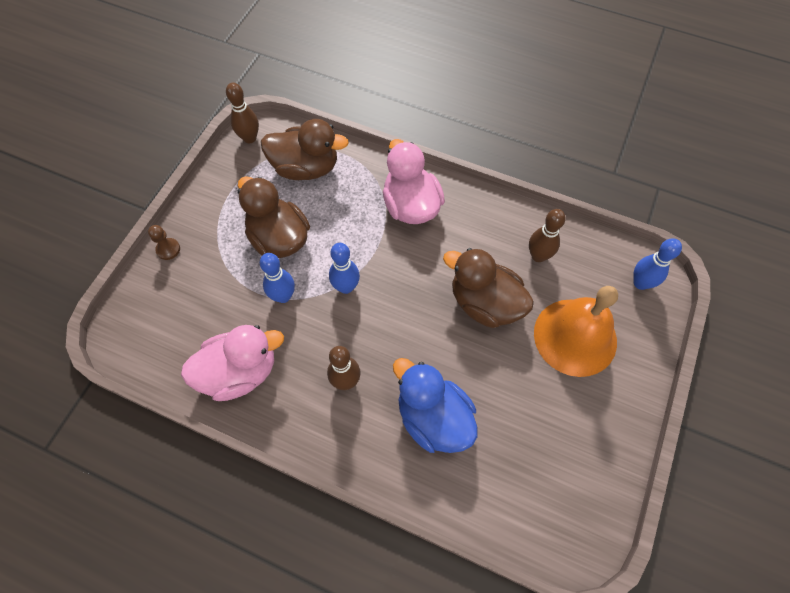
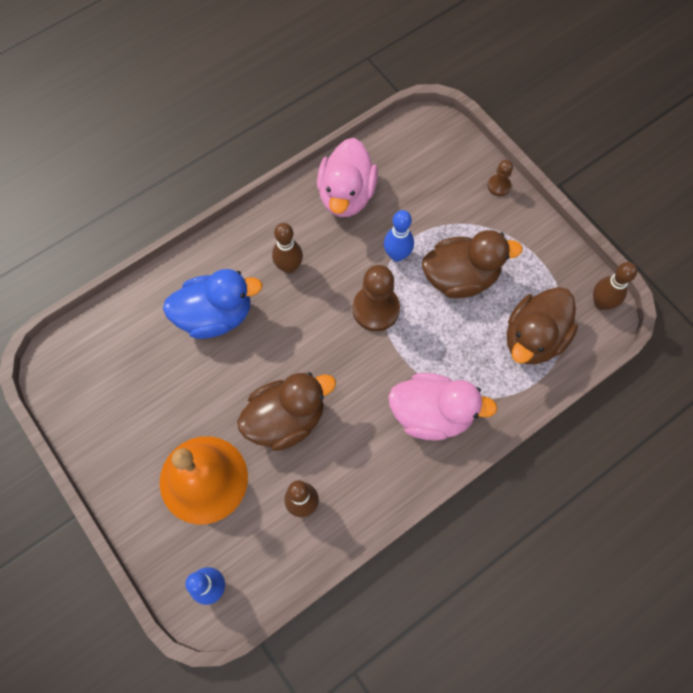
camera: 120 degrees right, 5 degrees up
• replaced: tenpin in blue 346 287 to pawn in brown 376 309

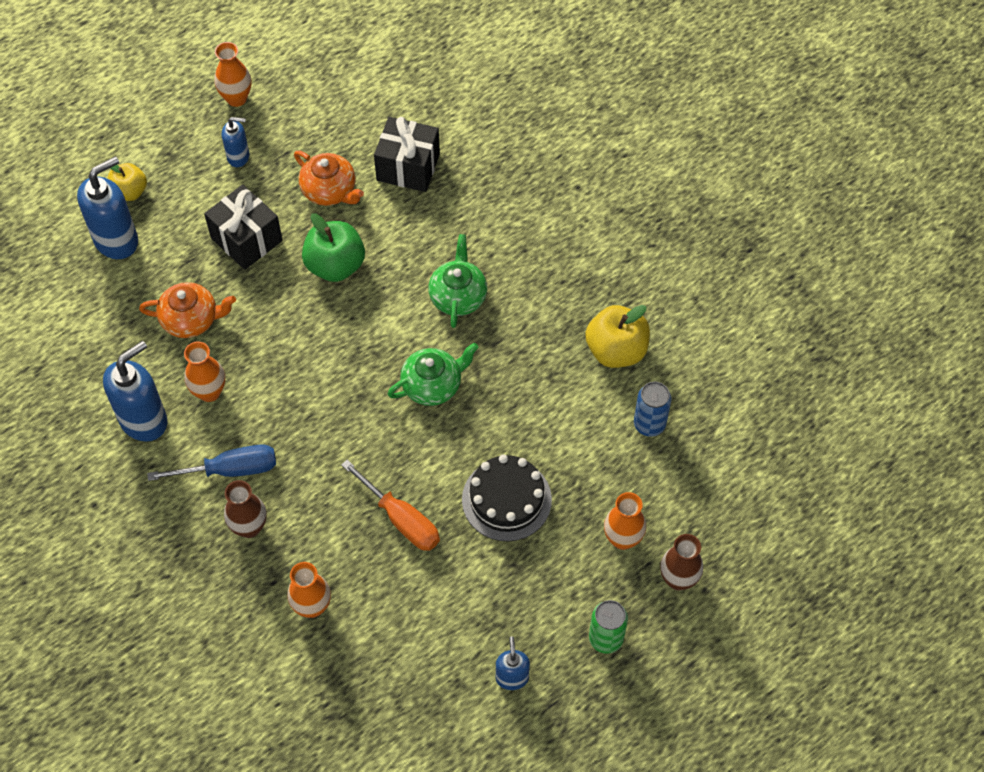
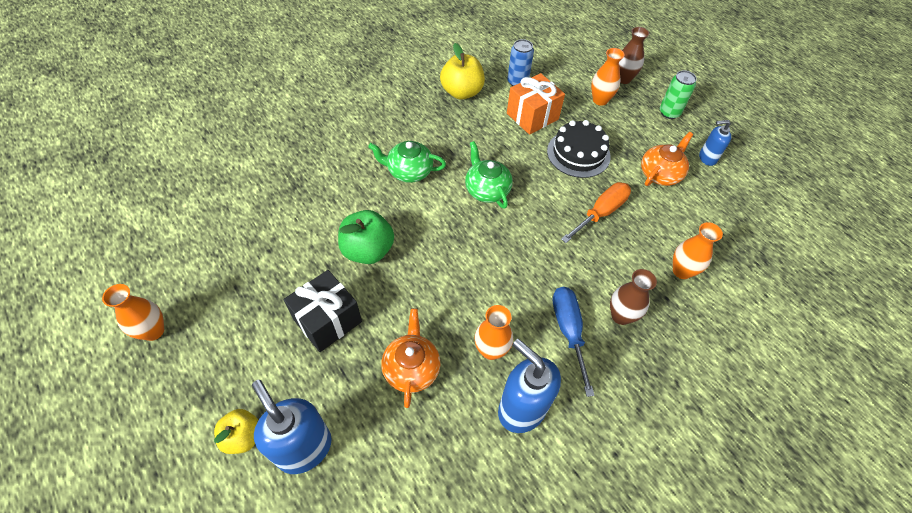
camera: 90 degrees left, 5 degrees down
• removed: soap dispenser in blue 238 156
• removed: gift in ebony 408 167
• moved: teapot in bright orange 330 191 to 660 174
• added: gift in bright orange 532 116

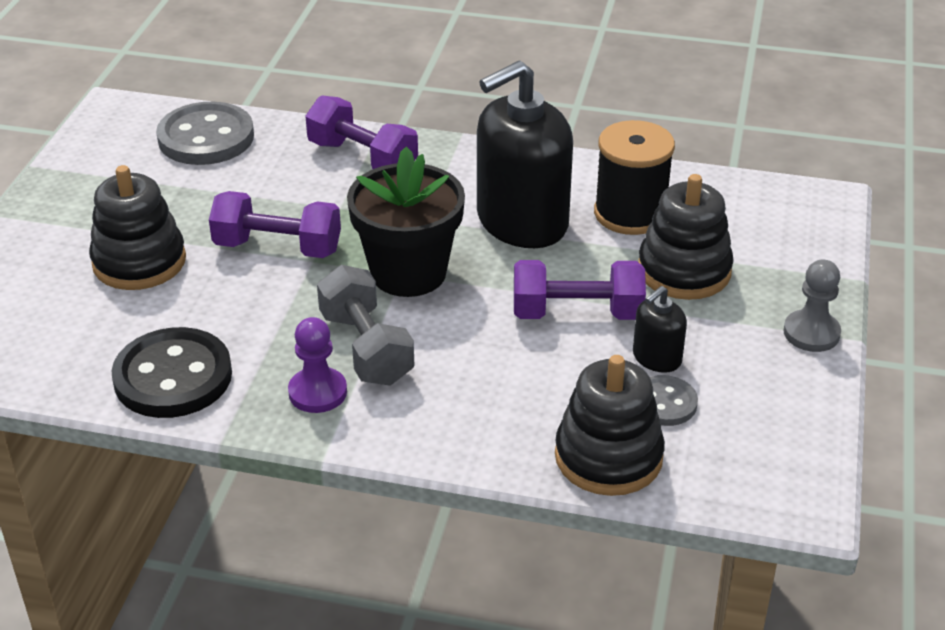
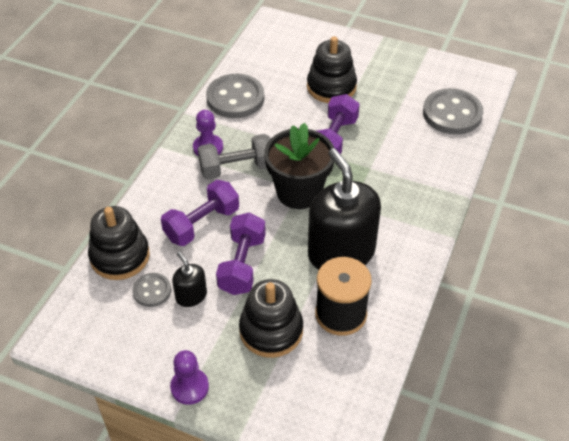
camera: 100 degrees right, 10 degrees up
• moved: hand weight in purple 362 158 to 202 224
• recoloured: pawn in ash-grey 811 333 to pawn in purple 189 387
• recoloured: sewing button in ebony 173 377 to sewing button in ash-grey 235 98

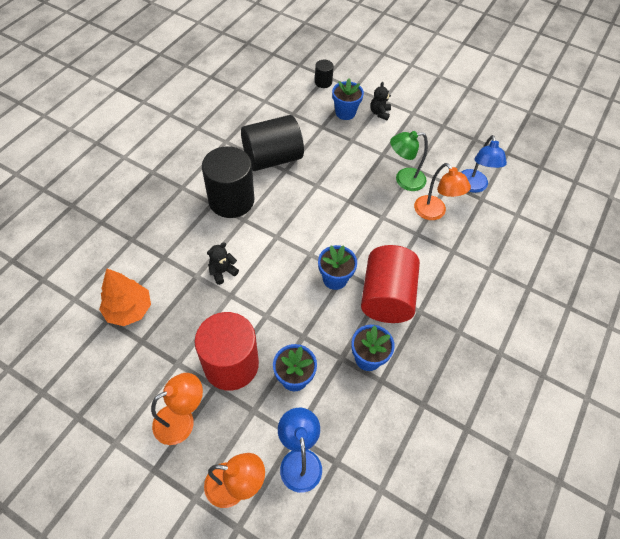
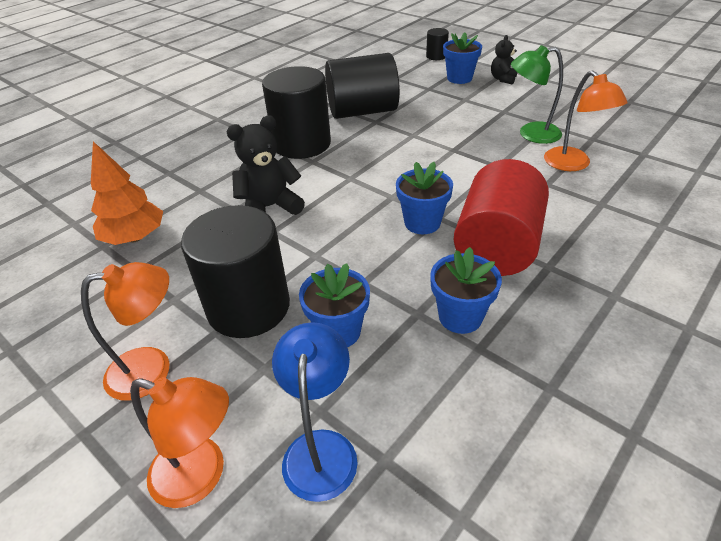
camera: 15 degrees right, 15 degrees down
• removed: desk lamp in blue 473 186
• resized: teddy in ebony 222 272 = 269 207 x1.66
• recoloured: cylinder in scarlet 231 364 to cylinder in ebony 248 307

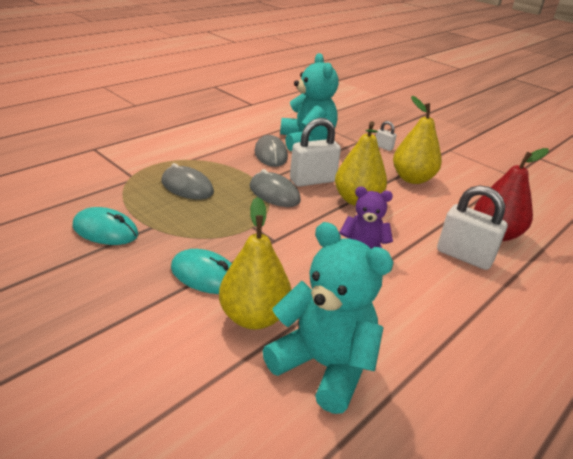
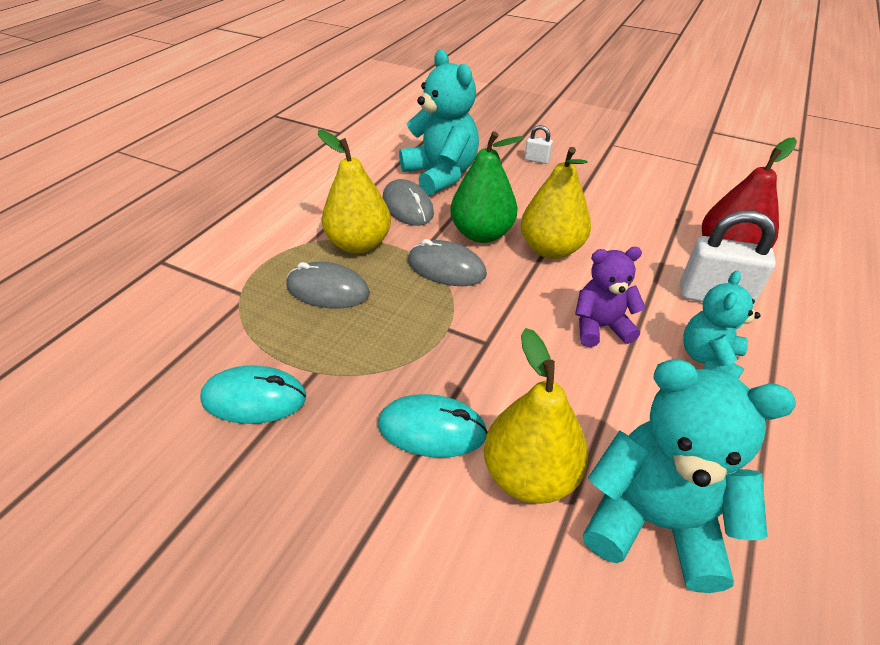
camera: 15 degrees left, 10 degrees up
• moved: pear fruit in bright yellow 412 179 to 359 244
• replaced: lock in snow-white 312 180 to pear fruit in emerald 482 234
• added: teddy in teal 709 359

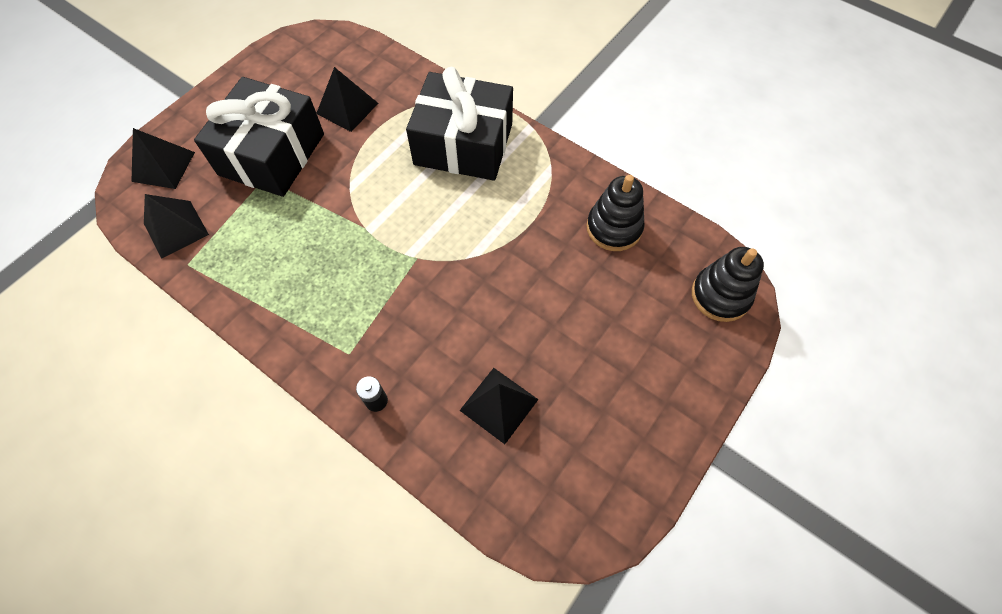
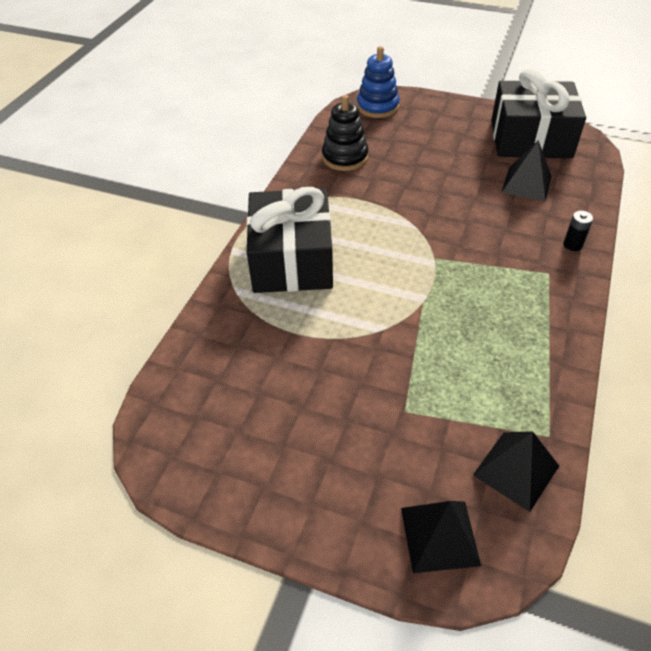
camera: 105 degrees left, 15 degrees down
• removed: pyramid shape in ebony 347 108
• moved: gift in ebony 272 154 to 530 139
• recoloured: stacking rings in ebony 720 295 to stacking rings in blue 377 107

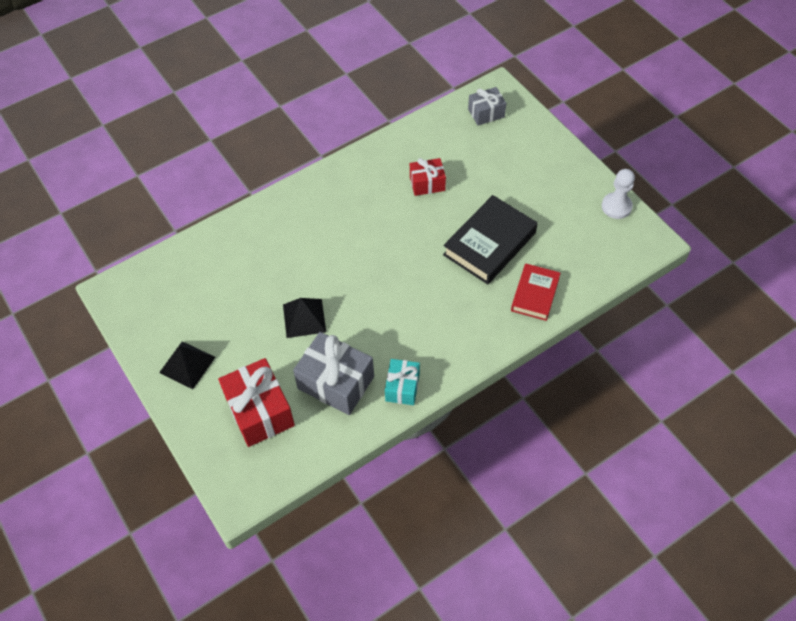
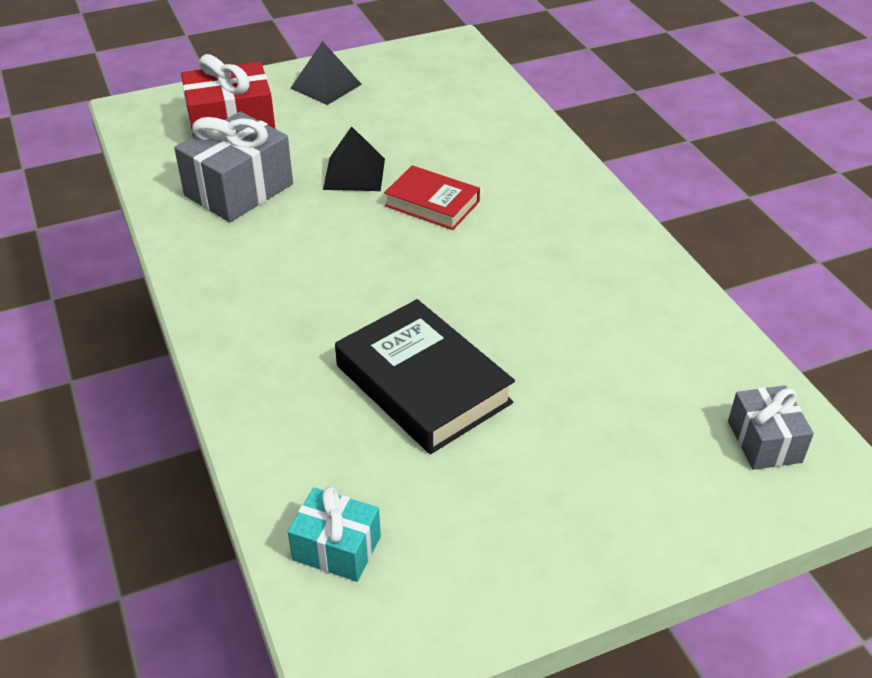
camera: 100 degrees right, 15 degrees down
• removed: gift in scarlet 427 183
• removed: pawn in snow-white 616 206
• moved: hardback in scarlet 535 294 to 432 203
• moved: gift in teal 402 387 to 337 548

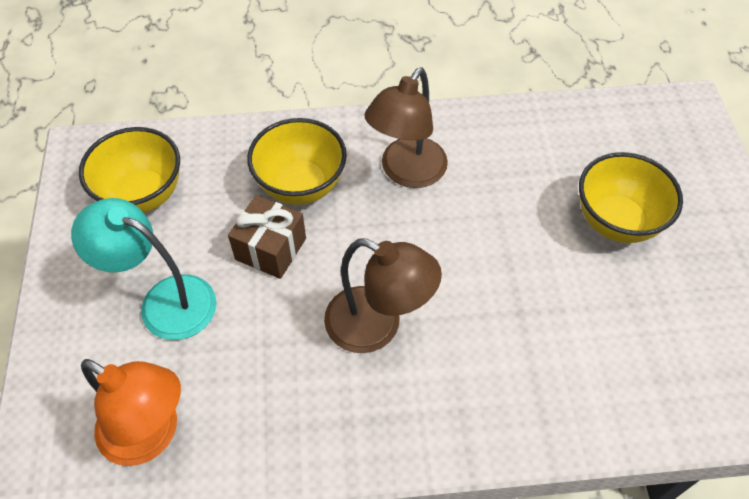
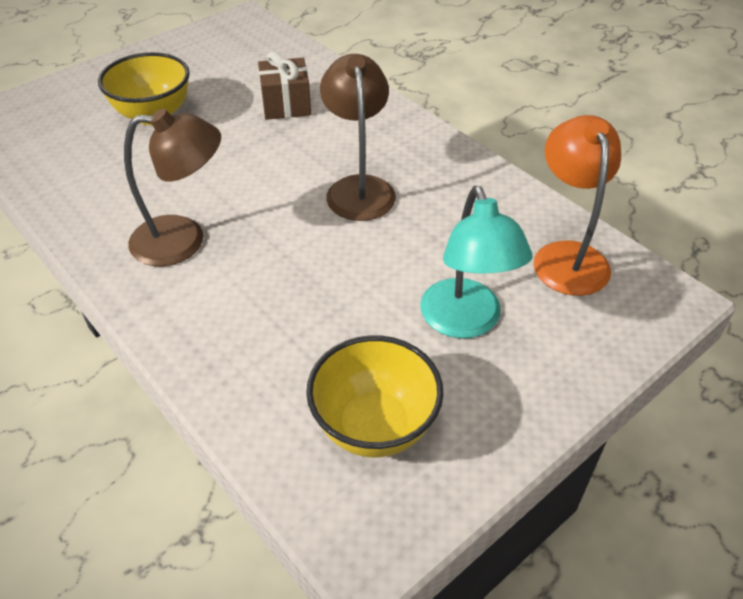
camera: 125 degrees left, 10 degrees down
• removed: serving bowl in bright yellow 301 186
• moved: gift in brown 271 249 to 286 105

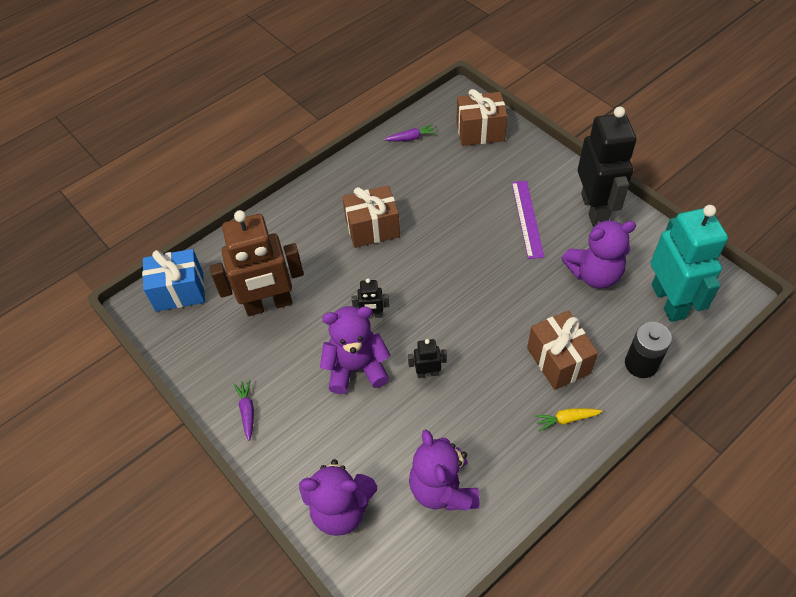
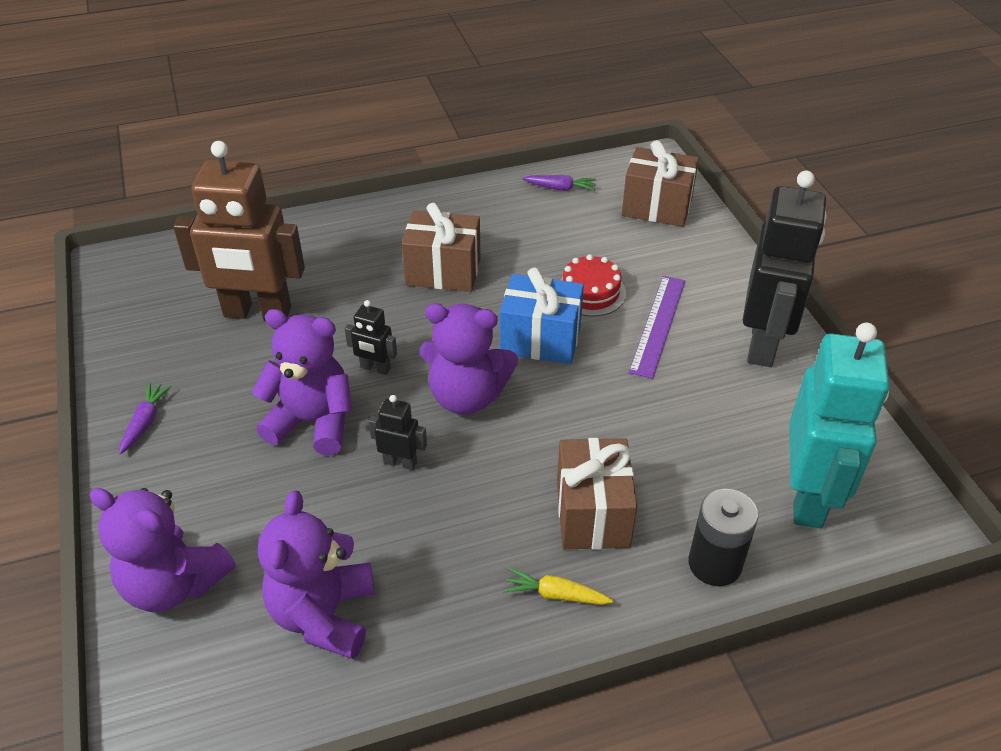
camera: 20 degrees right, 10 degrees down
• moved: teddy in purple 594 274 to 467 396
• moved: gift in blue 179 291 to 540 339
• added: gateau in scarlet 590 292

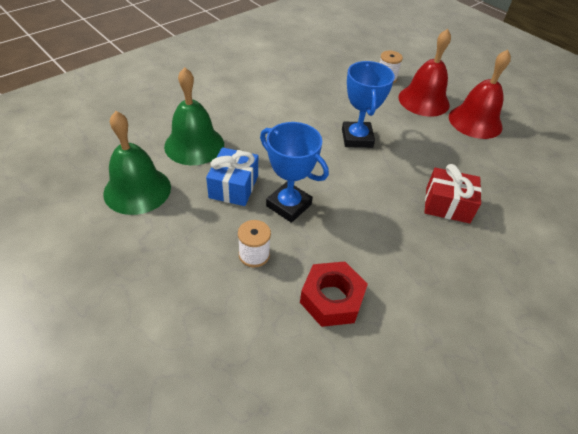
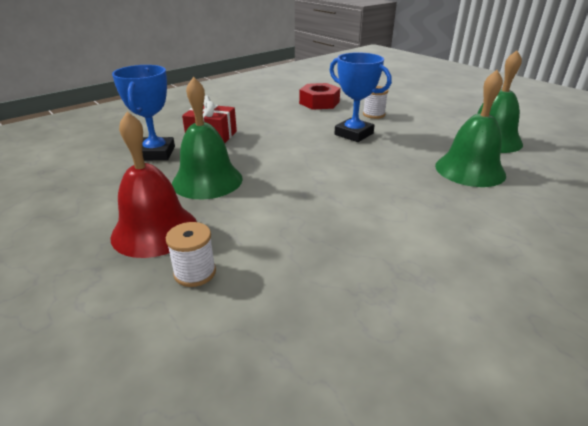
camera: 175 degrees left, 15 degrees down
• removed: bell in scarlet 475 121
• moved: trophy in blue 357 138 to 156 153
• removed: gift in blue 234 186
• added: bell in emerald 207 180

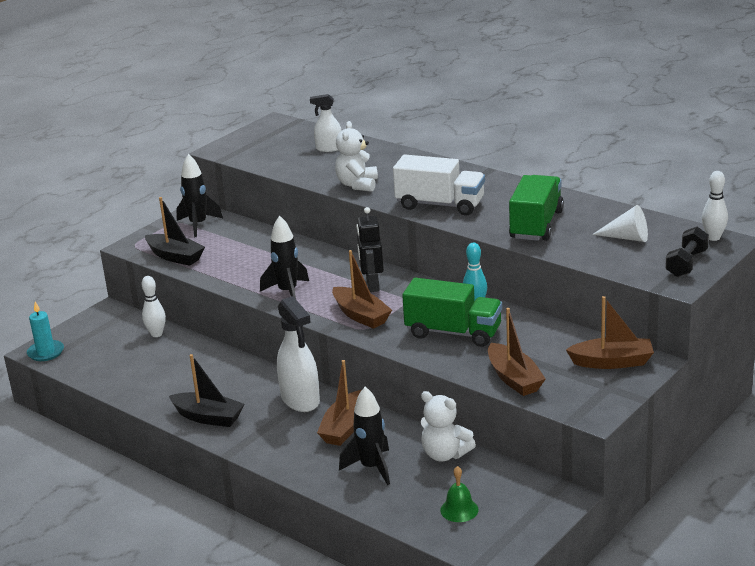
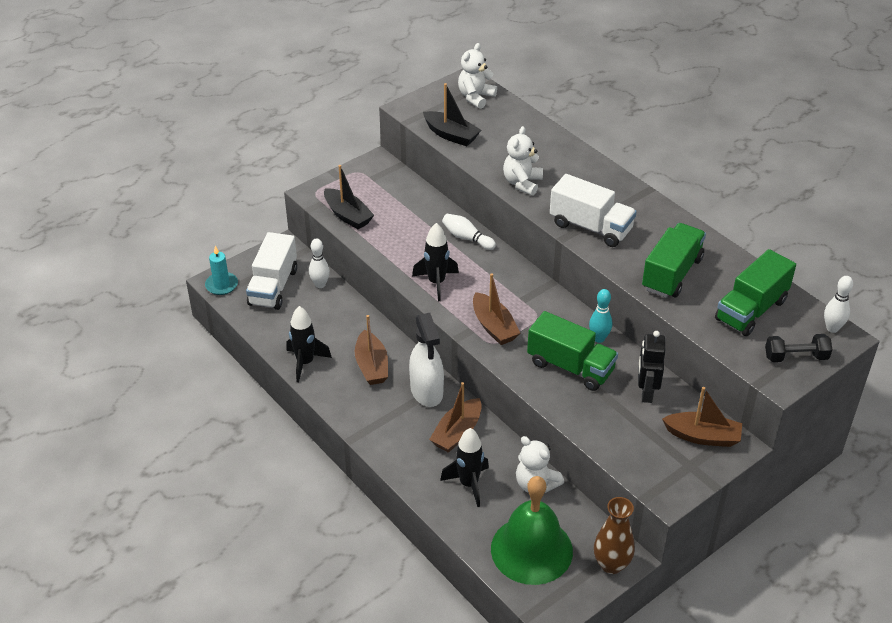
camera: 10 degrees right, 15 degrees up
• removed: spray cleaner in snow-white 329 148
• moved: spaceship in ebony 198 225 to 305 363
• replaced: solid cone in snow-white 627 238 to lorry in emerald 751 310
• moved: toy robot in ebony 372 285 to 646 392
• turned: hand weight in ebony 686 264 = 796 357 45 degrees clockwise
• moved: boat in brown 514 379 to 371 366
• moved: boat in ebony 208 417 to 451 135
• resized: bell in emerald 459 510 = 531 550 x2.44
• added: teddy in snow-white 475 97
• added: tenpin in snow-white 467 238
• added: lorry in snow-white 273 287
• added: flower vase in brown 611 564

